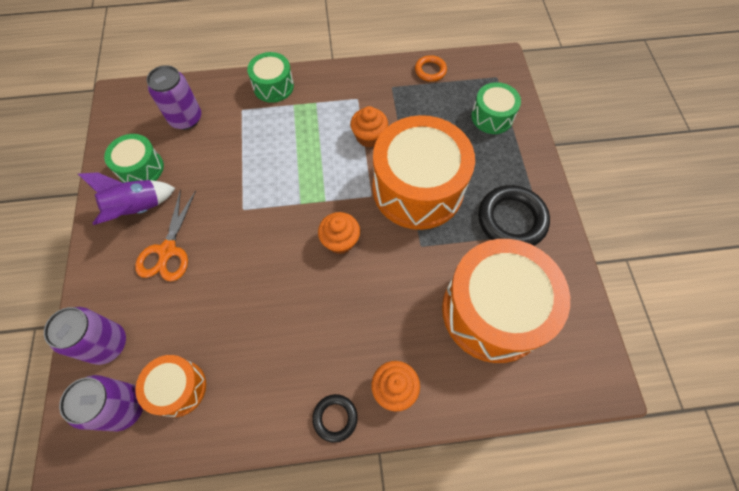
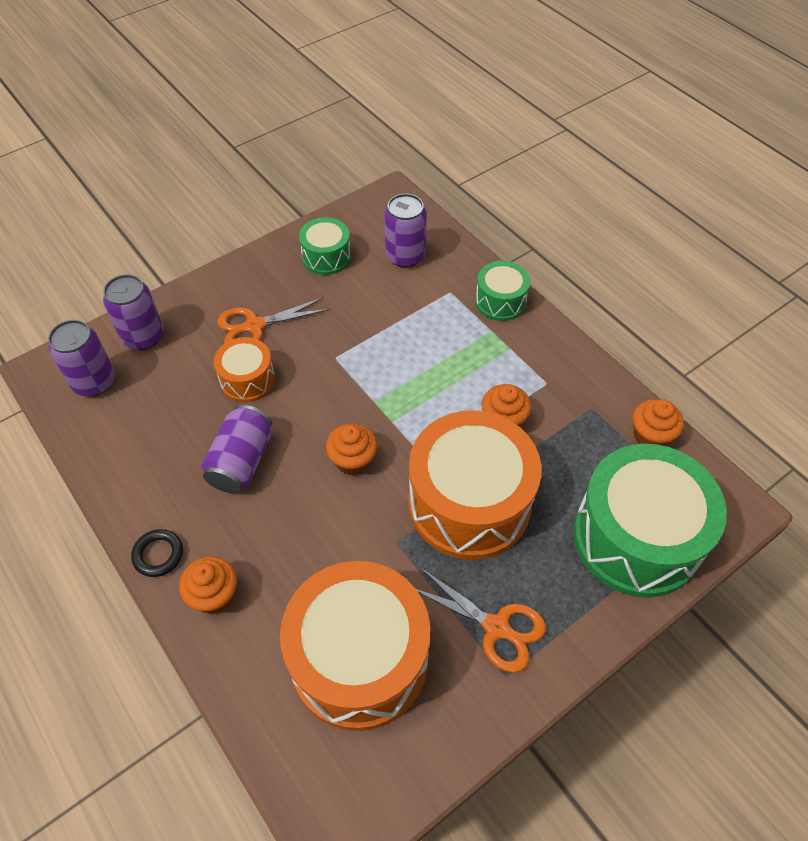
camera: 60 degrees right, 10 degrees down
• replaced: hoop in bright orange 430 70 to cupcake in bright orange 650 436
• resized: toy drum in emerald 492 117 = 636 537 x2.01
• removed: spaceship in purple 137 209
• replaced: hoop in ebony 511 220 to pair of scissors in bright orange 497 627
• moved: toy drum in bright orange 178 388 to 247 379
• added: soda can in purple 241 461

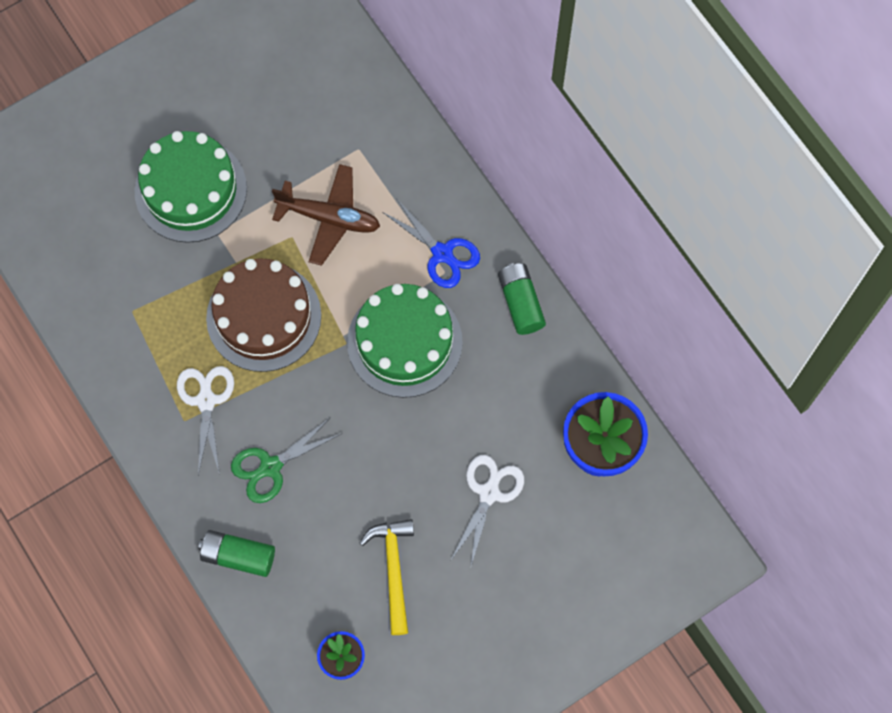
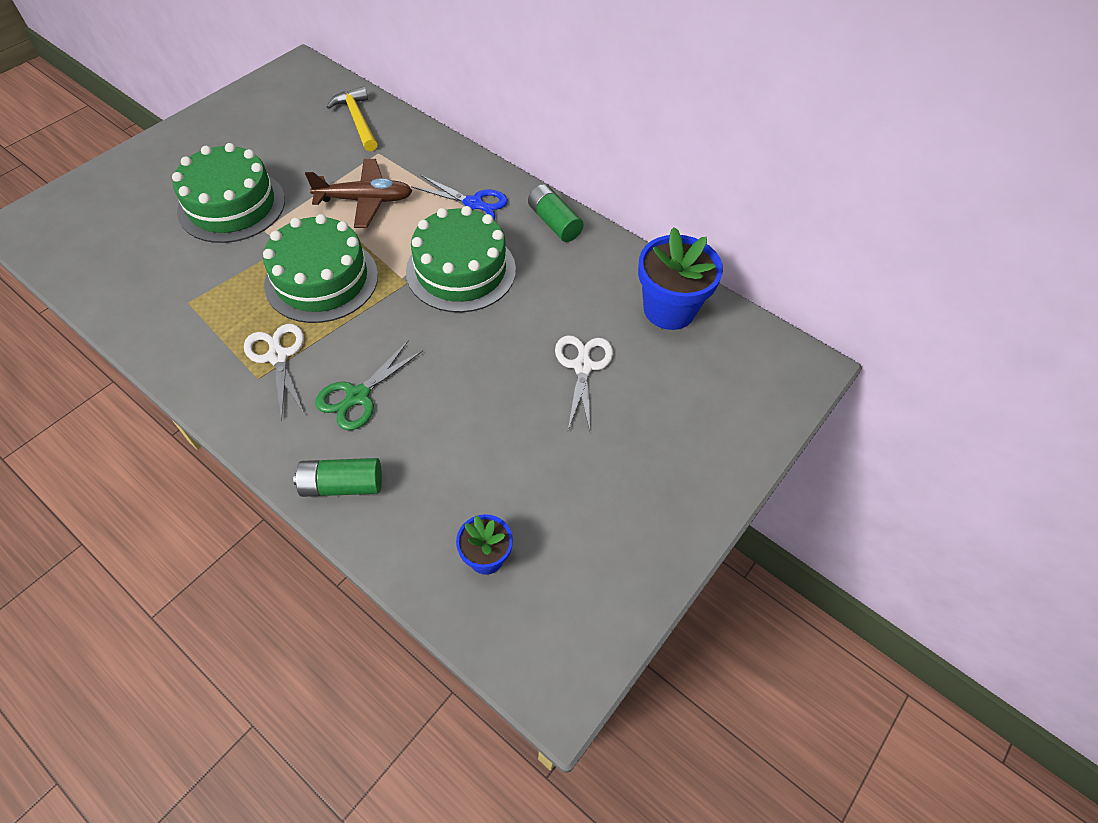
camera: 20 degrees left, 15 degrees down
• recoloured: gateau in brown 264 317 to gateau in emerald 321 279
• moved: hammer in bright yellow 393 570 to 357 120

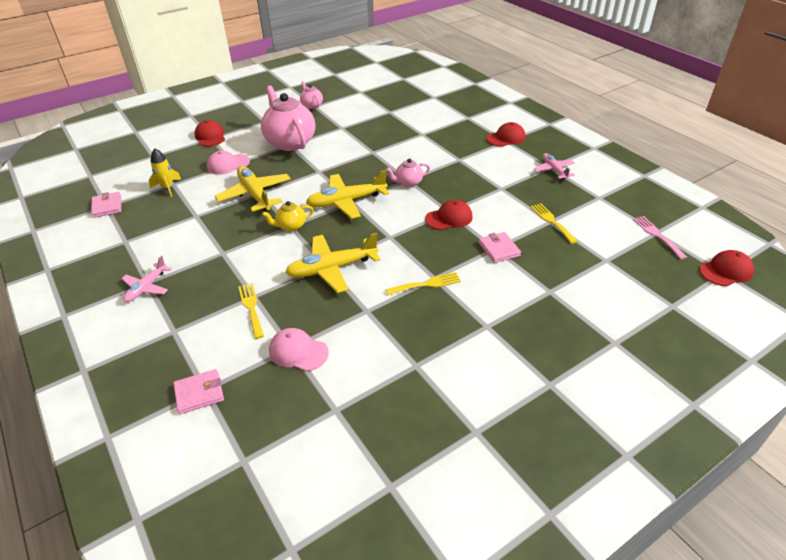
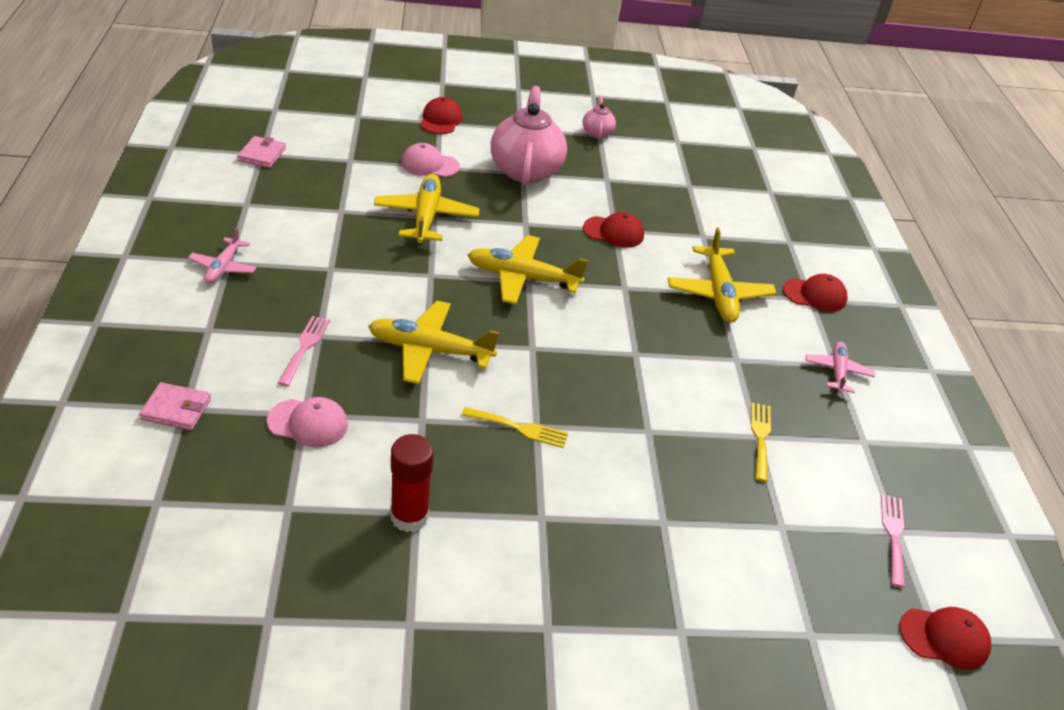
camera: 25 degrees right, 0 degrees up
• removed: spaceship in bright yellow 167 187
• removed: teapot in pink 408 183
• moved: baseball cap in scarlet 449 218 to 613 232
• removed: teapot in bright yellow 290 226
• removed: wallet in pink 499 249
• turned: plane in pink 146 287 = 223 267 45 degrees counterclockwise
• recoloured: table fork in bright yellow 251 307 to table fork in pink 305 347
• turned: baseball cap in pink 298 351 = 308 423 135 degrees clockwise
• added: plane in bright yellow 718 293
• added: stick of glue in scarlet 409 516

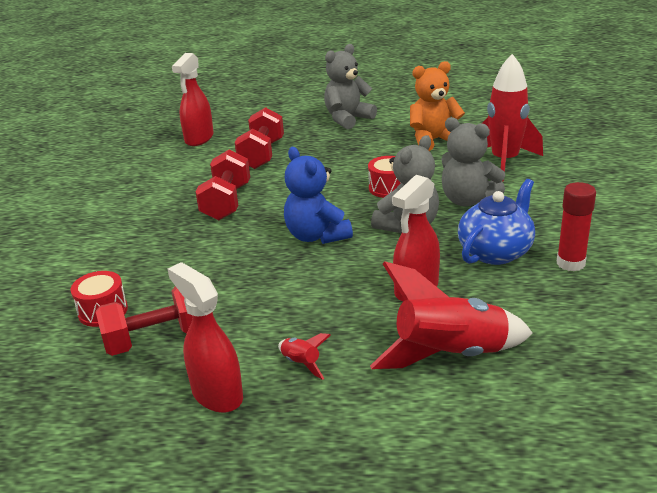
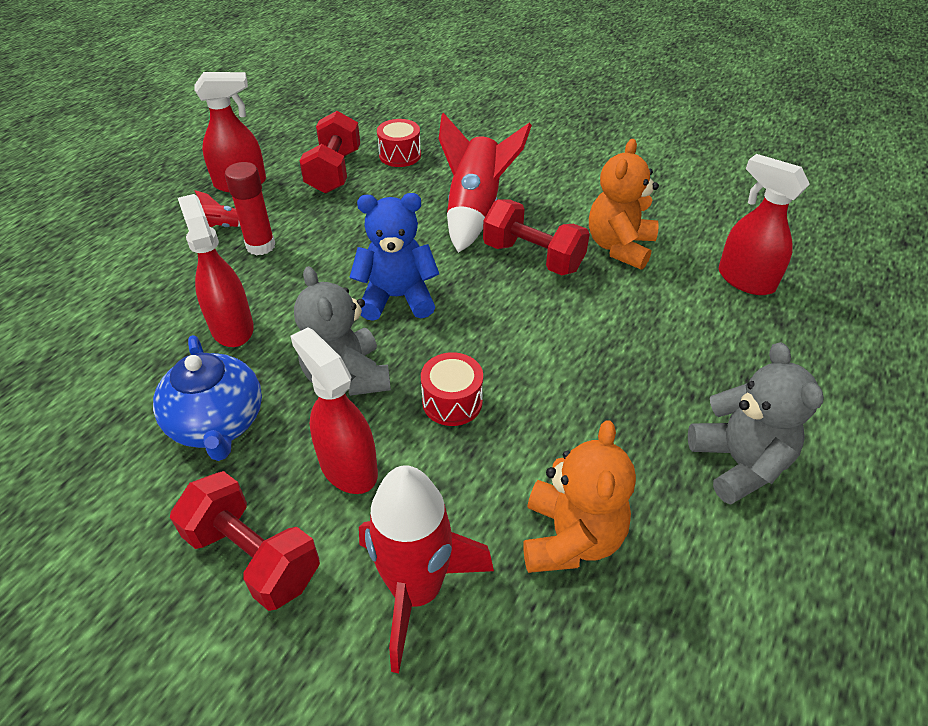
camera: 115 degrees right, 15 degrees up
• moved: hand weight in scarlet 262 154 to 253 556
• replaced: teddy in ash-grey 467 200 to spray cleaner in scarlet 348 467
• moved: stick of glue in scarlet 570 263 to 260 246
• moved: spaceship in scarlet 450 356 to 475 211
• added: teddy in bright orange 619 247

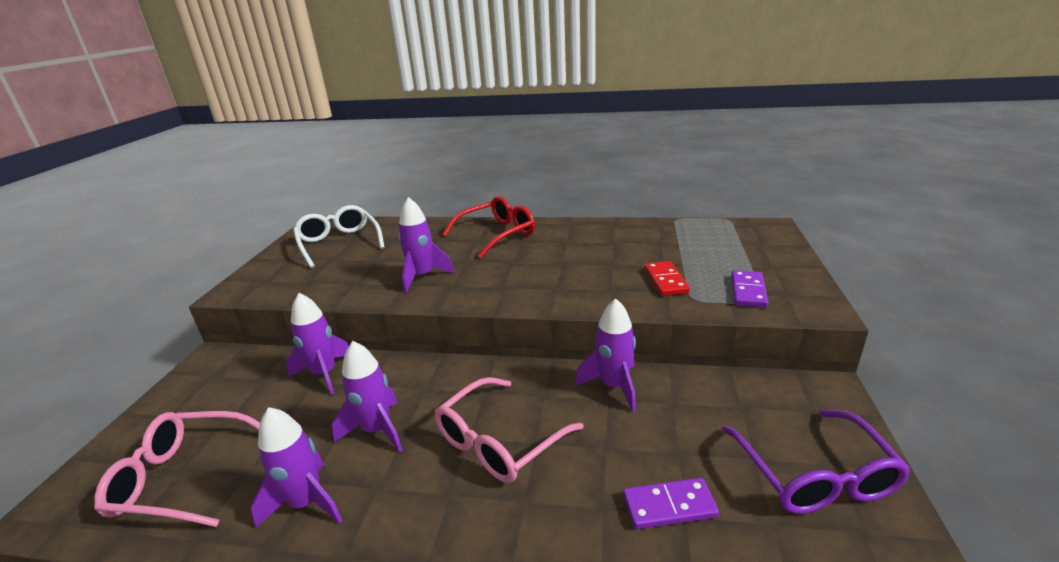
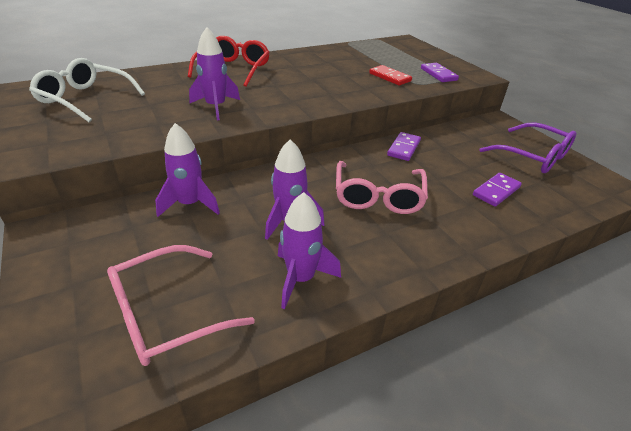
camera: 40 degrees left, 10 degrees up
• replaced: spaceship in purple 613 386 to domino piece in purple 403 148

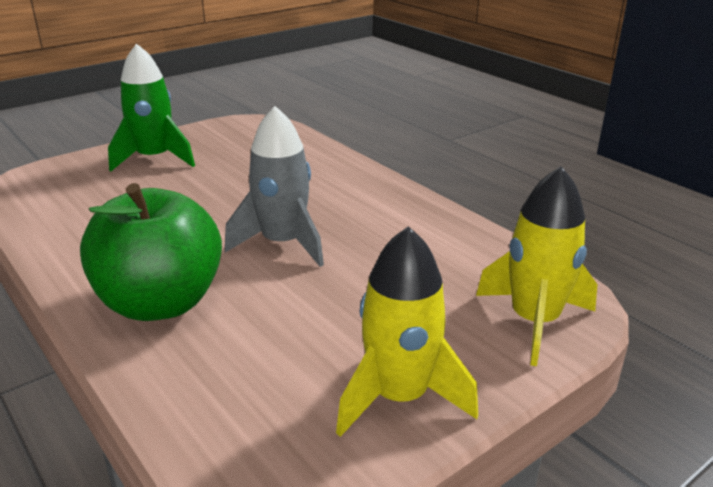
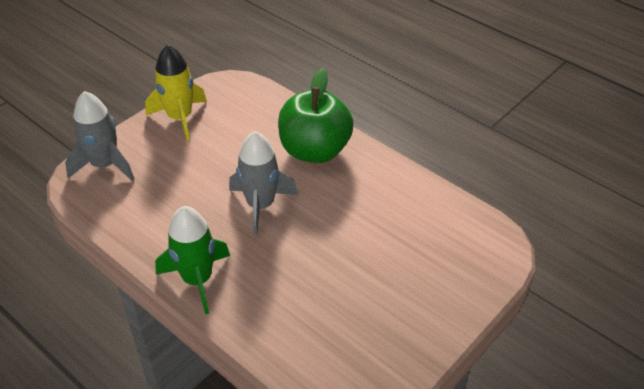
camera: 170 degrees right, 15 degrees up
• moved: spaceship in emerald 154 159 to 197 279
• recoloured: spaceship in bright yellow 534 321 to spaceship in ash-grey 105 165

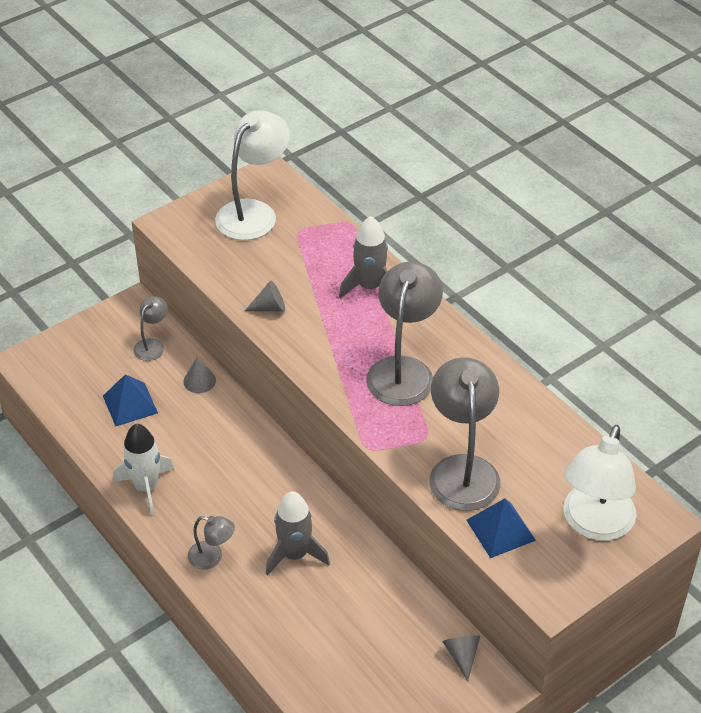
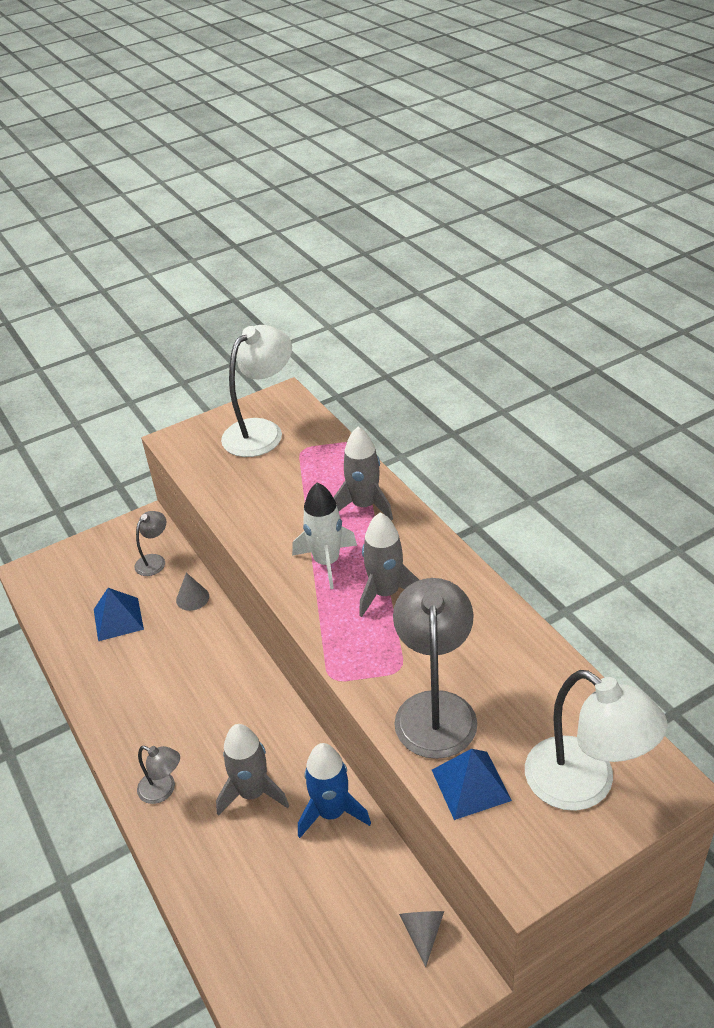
camera: 10 degrees right, 5 degrees down
• replaced: desk lamp in ash-grey 403 370 to spaceship in ash-grey 385 593
• removed: solid cone in ash-grey 270 307
• moved: spaceship in snow-white 146 487 to 327 562
• turned: desk lamp in snow-white 594 524 = 585 785 75 degrees counterclockwise
• added: spaceship in blue 331 812

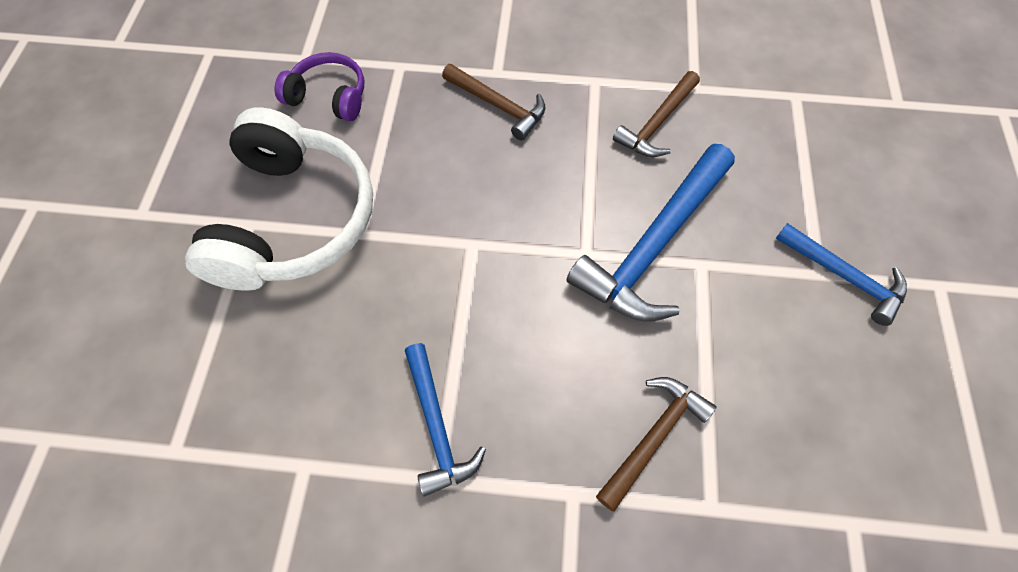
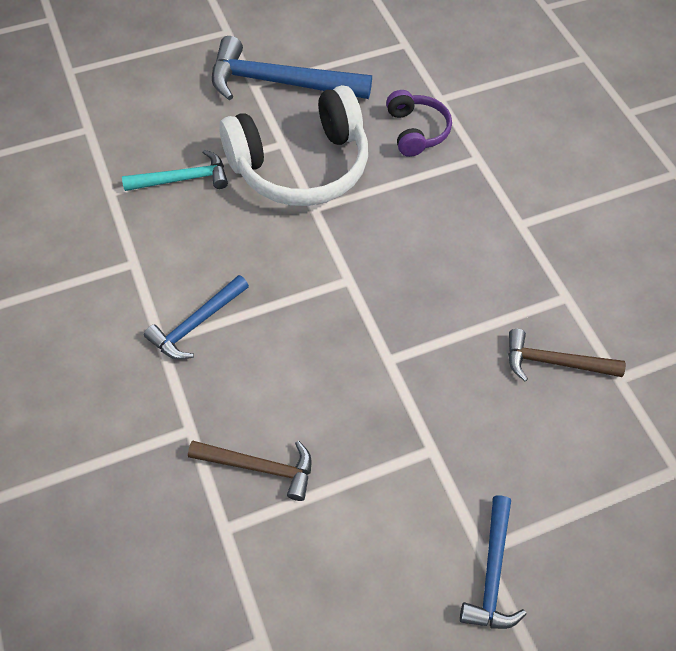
camera: 60 degrees right, 5 degrees down
• removed: hammer in brown 498 106
• moved: hammer in blue 653 245 to 279 82
• added: hammer in teal 183 179

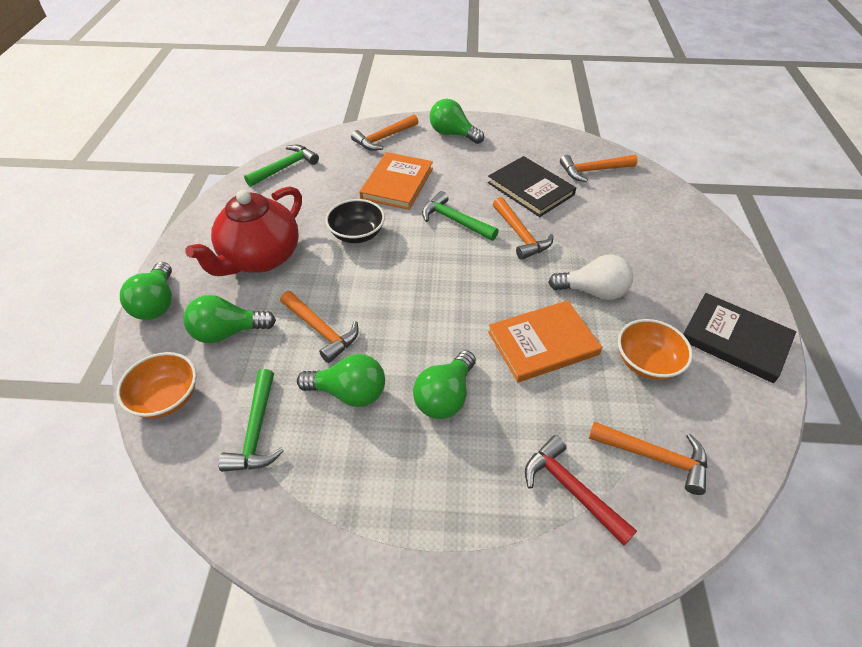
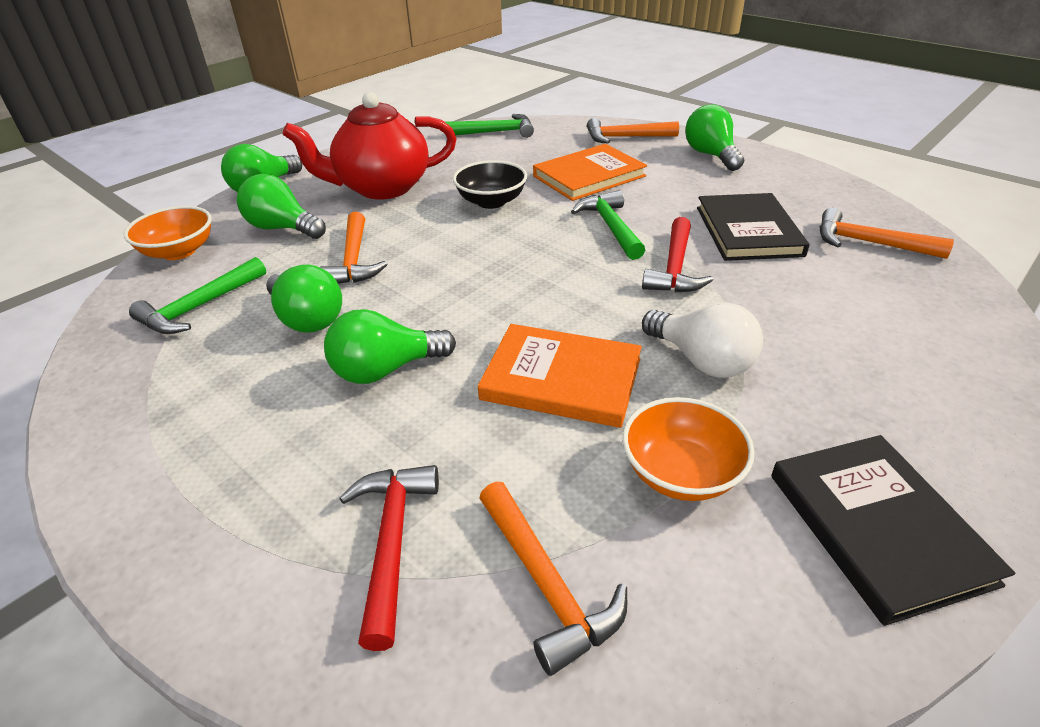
camera: 40 degrees right, 10 degrees down
• recoloured: hammer in bright orange 520 235 to hammer in scarlet 675 268

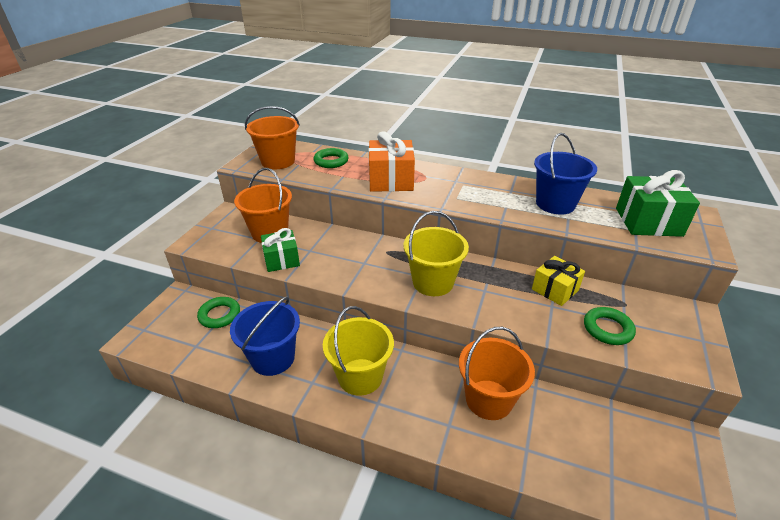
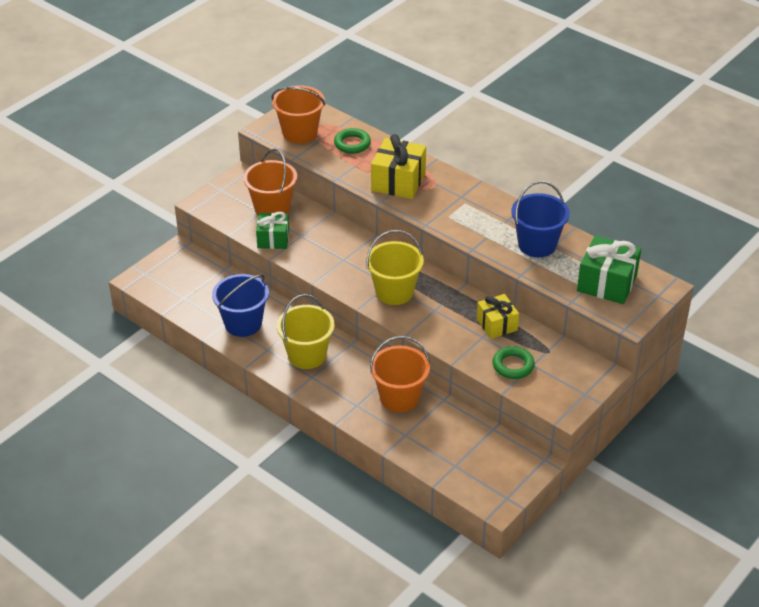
camera: 20 degrees right, 5 degrees up
• recoloured: gift in bright orange 391 180 to gift in bright yellow 398 181
• removed: hoop in emerald 219 315

